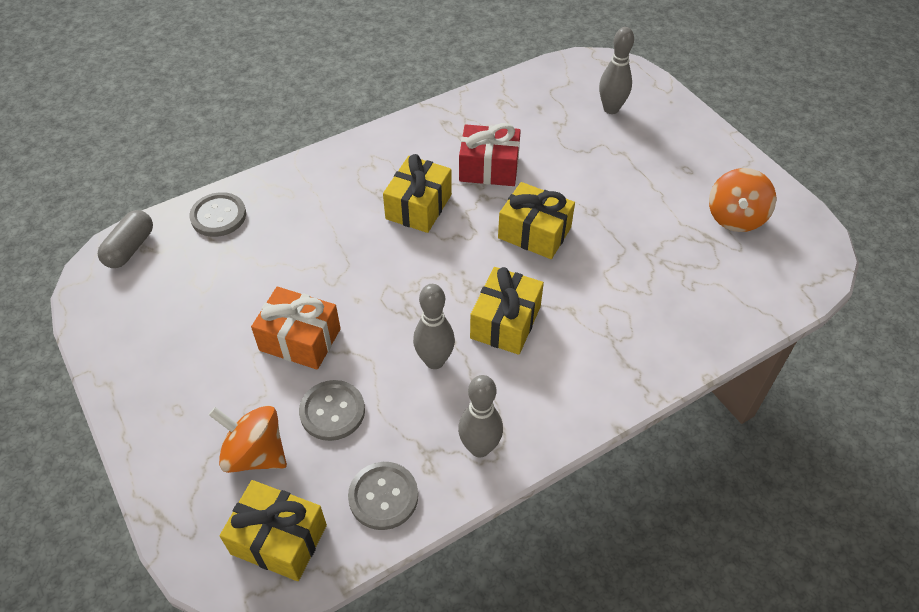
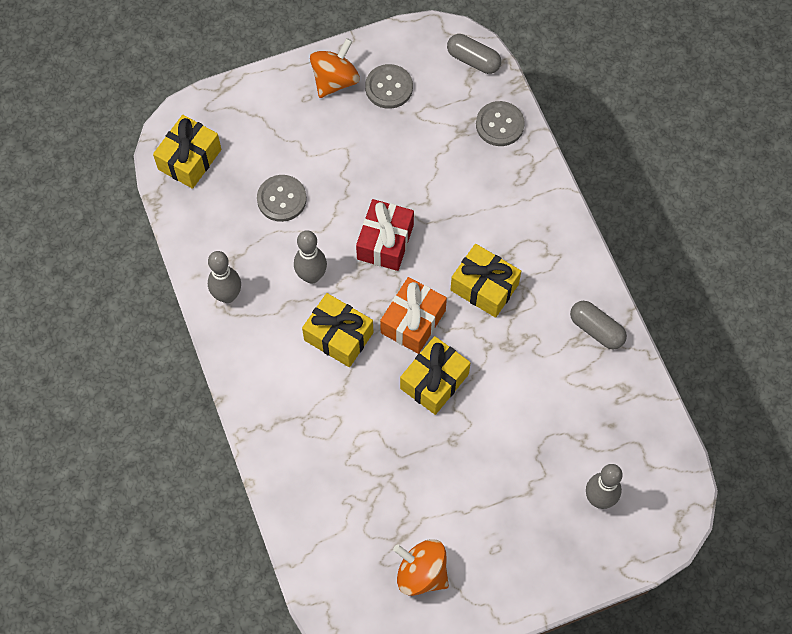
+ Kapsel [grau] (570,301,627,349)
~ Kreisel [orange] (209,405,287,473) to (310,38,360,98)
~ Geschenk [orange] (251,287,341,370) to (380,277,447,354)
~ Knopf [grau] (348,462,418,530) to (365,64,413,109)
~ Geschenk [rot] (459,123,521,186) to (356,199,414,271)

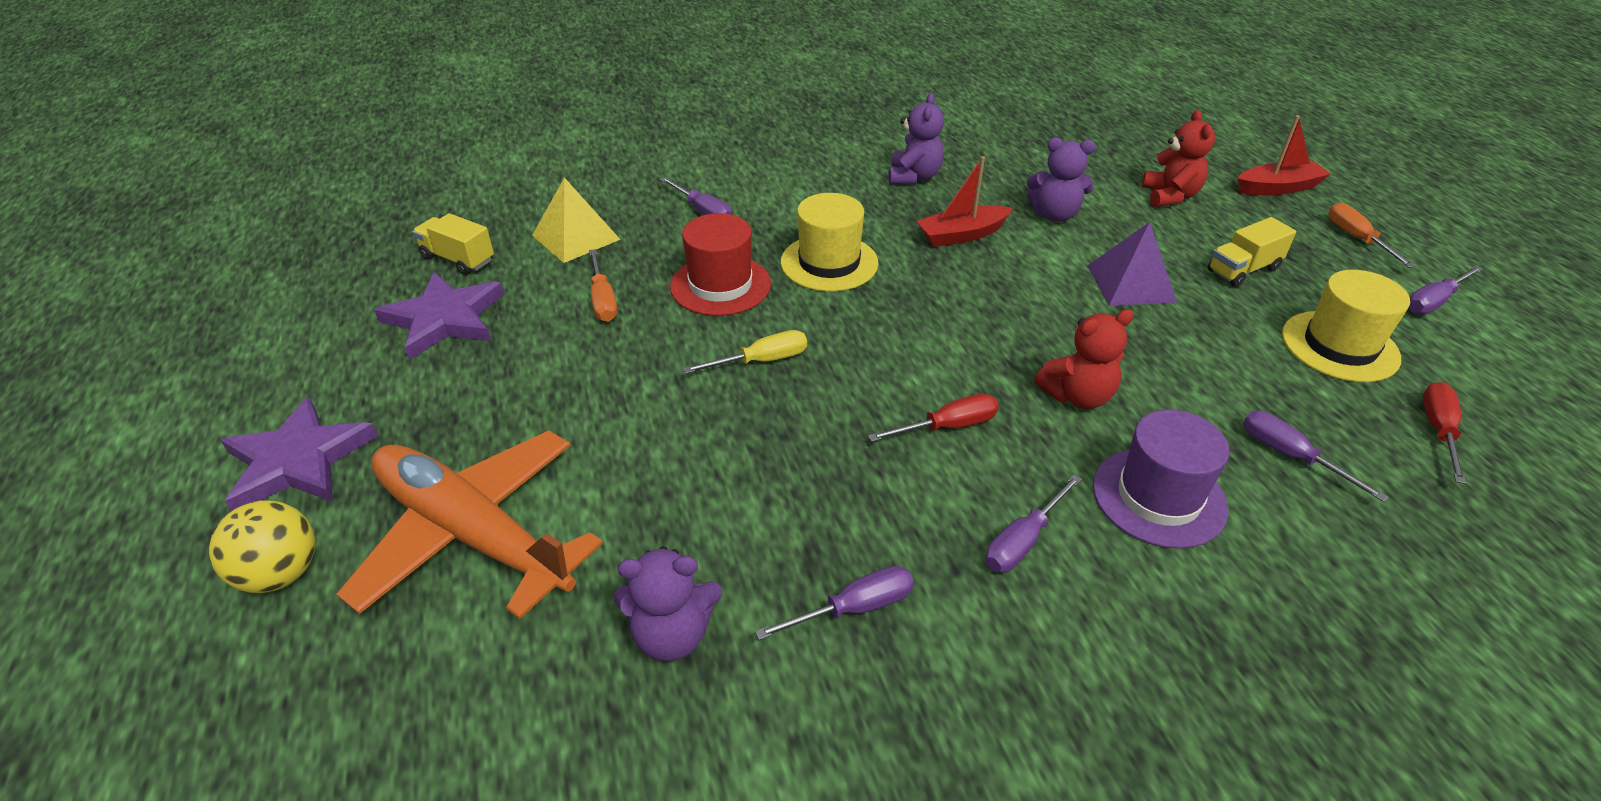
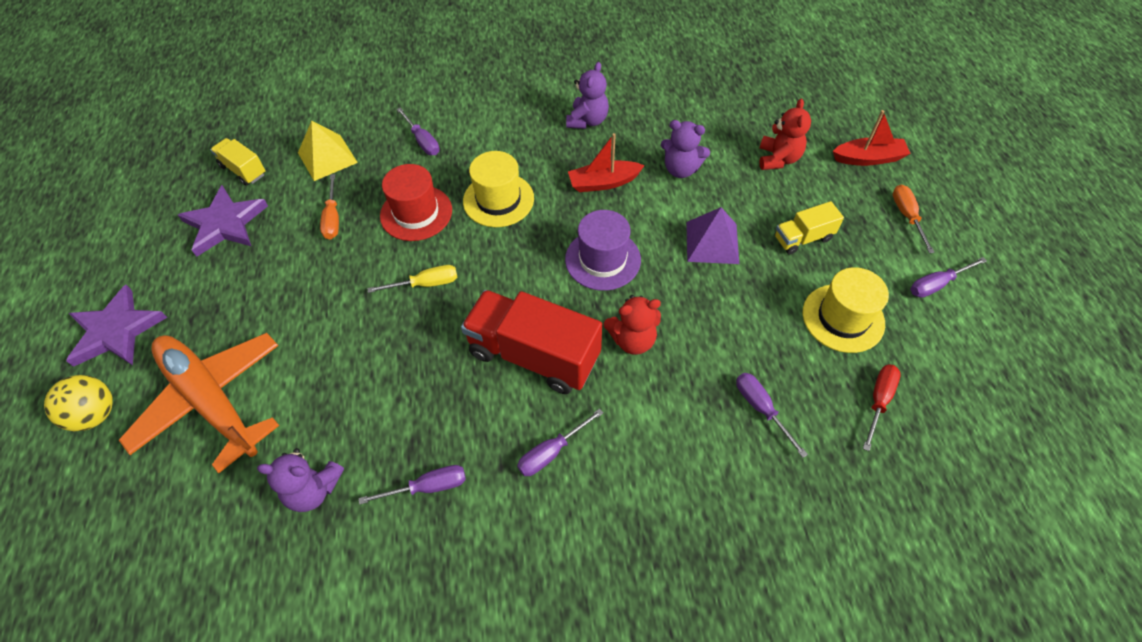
~ Hut [lila] (1093,410,1230,549) to (565,210,641,291)
~ Schraubenzieher [rot] (868,394,999,442) to Lastwagen [rot] (461,290,602,394)

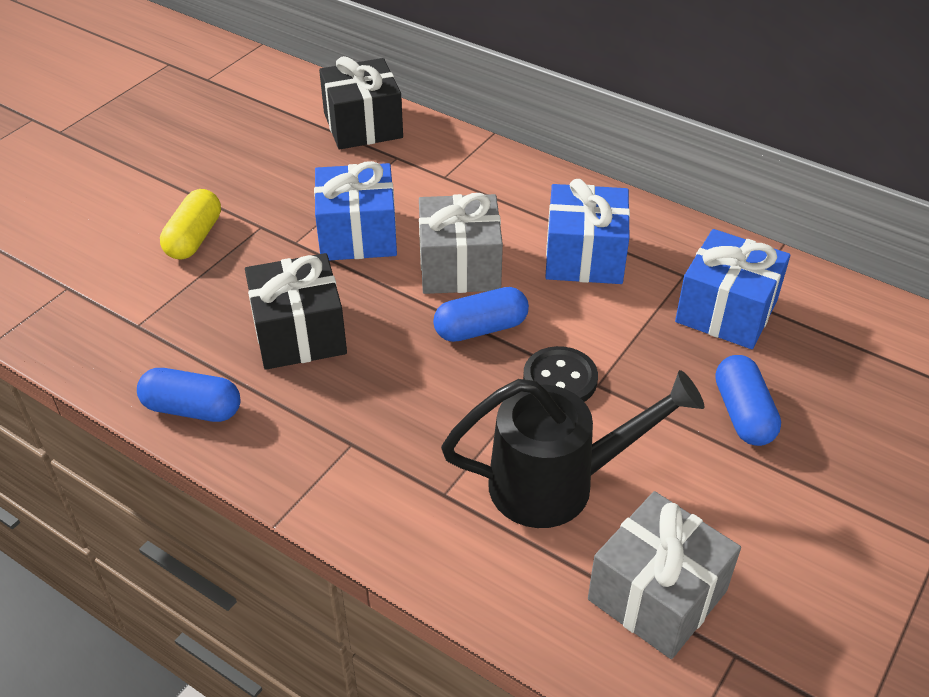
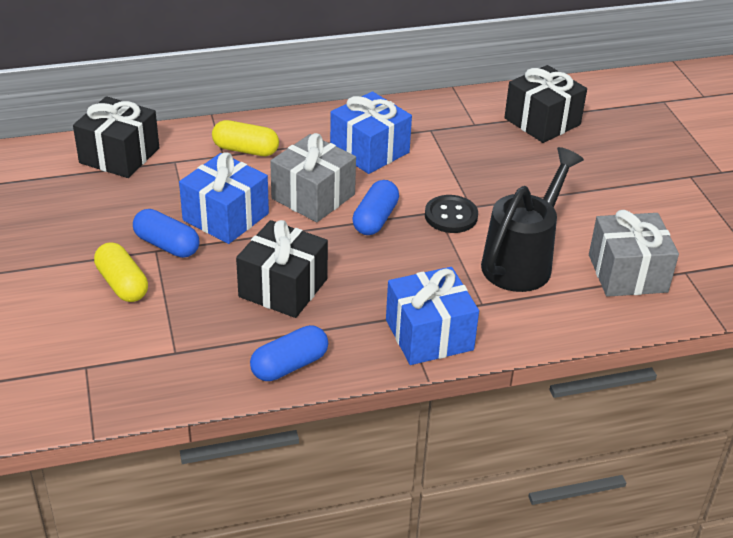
+ Kapsel [gelb] (212,120,279,156)
+ Geschenk [schwarz] (504,65,587,143)
~ Geschenk [blau] (675,229,790,349) to (386,267,479,365)
~ Kapsel [blau] (715,355,781,446) to (133,209,200,258)

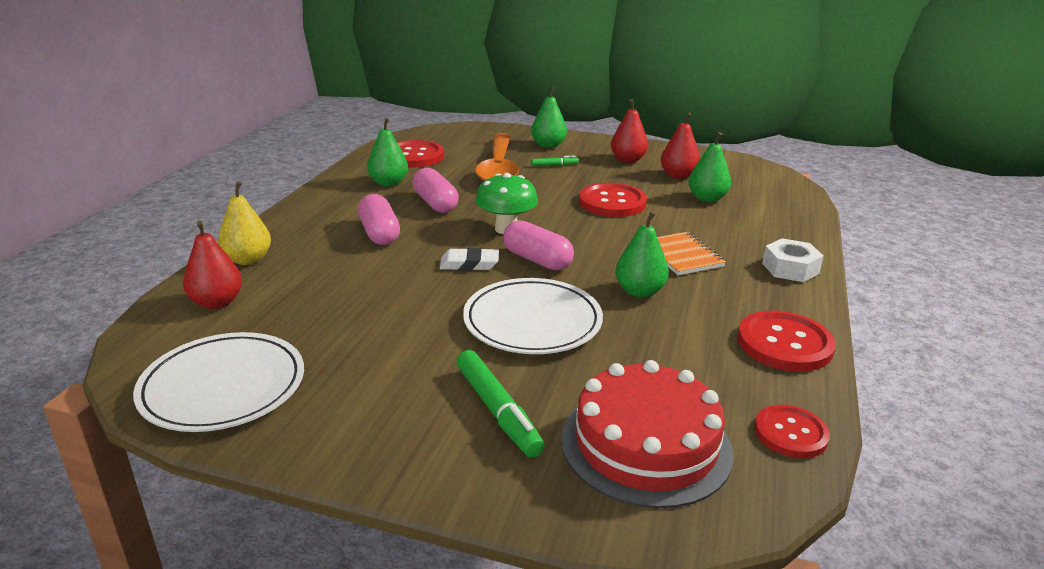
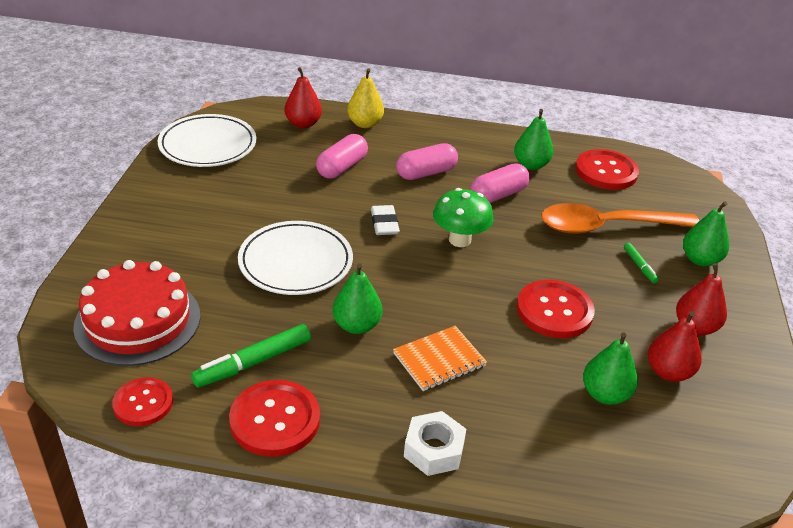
~ Filzstift [grün] (457,350,545,458) to (191,324,311,388)
~ Kapsel [rosa] (503,220,574,271) to (316,134,368,179)

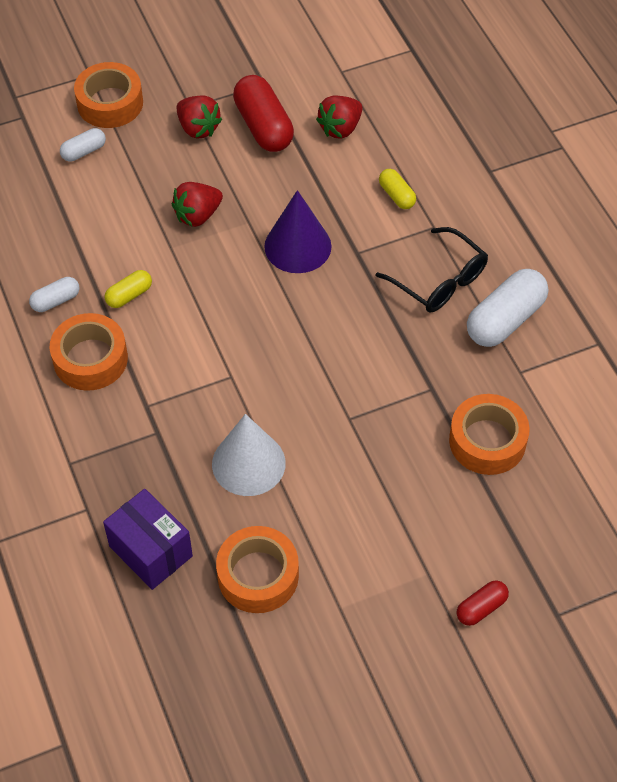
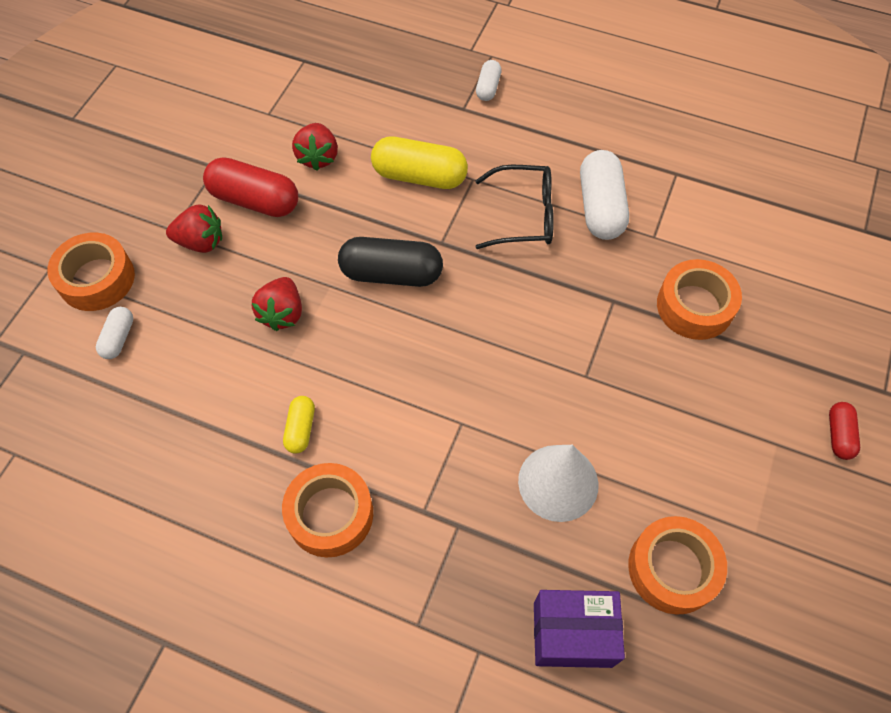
~ Kapsel [weiß] (29,277,79,312) to (476,60,501,101)
~ Kegel [lila] (264,190,331,273) to Kapsel [schwarz] (338,237,443,287)
~ Kapsel [gelb] (379,169,416,209) = (371,137,468,189) x1.90

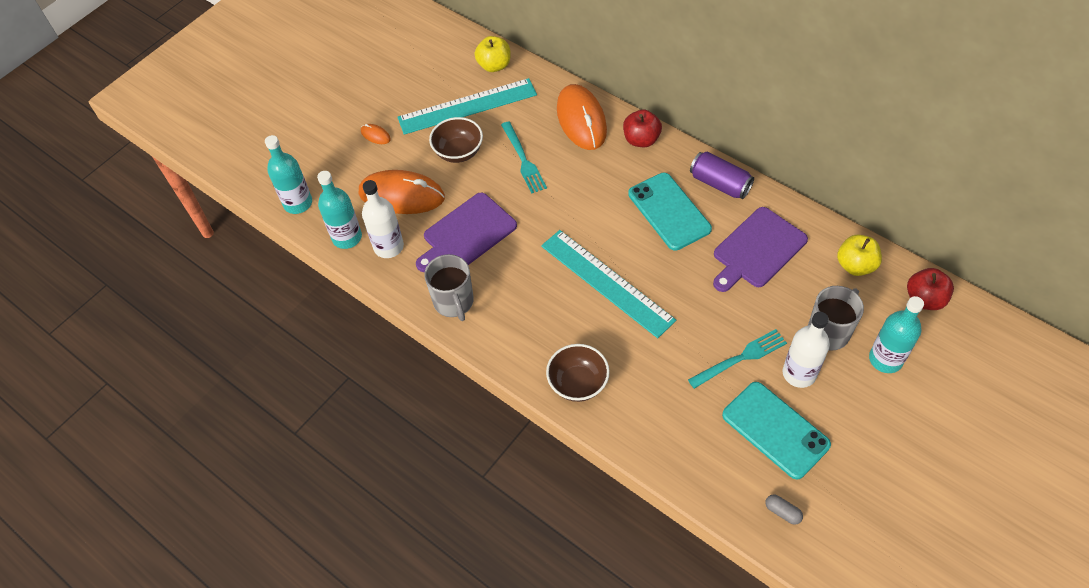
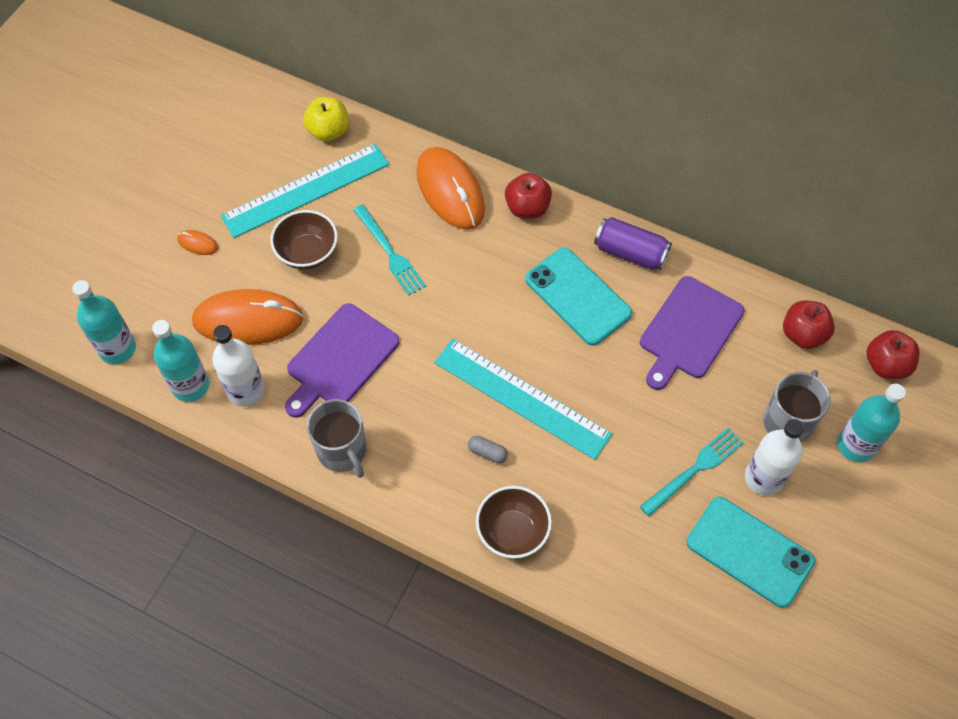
~ Kapsel [grau] (765,494,803,525) to (468,436,508,463)
~ Apfel [gelb] (837,235,882,276) to Apfel [rot] (783,301,835,349)

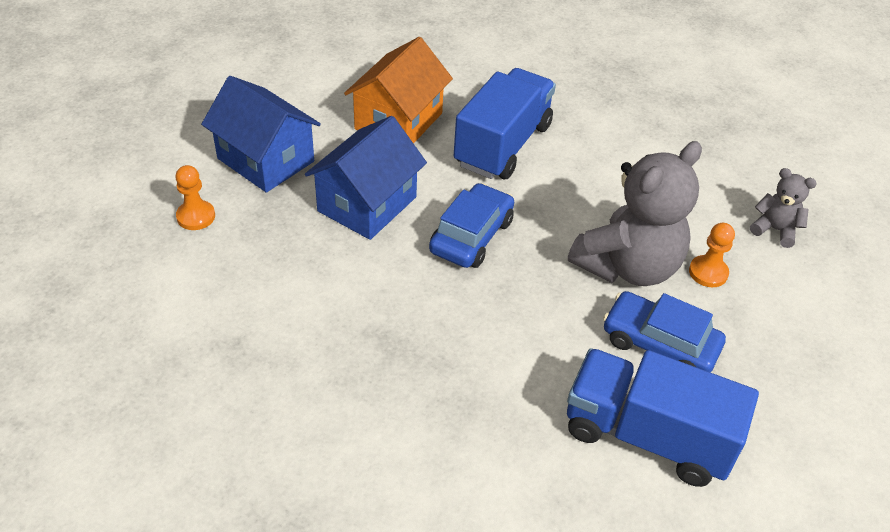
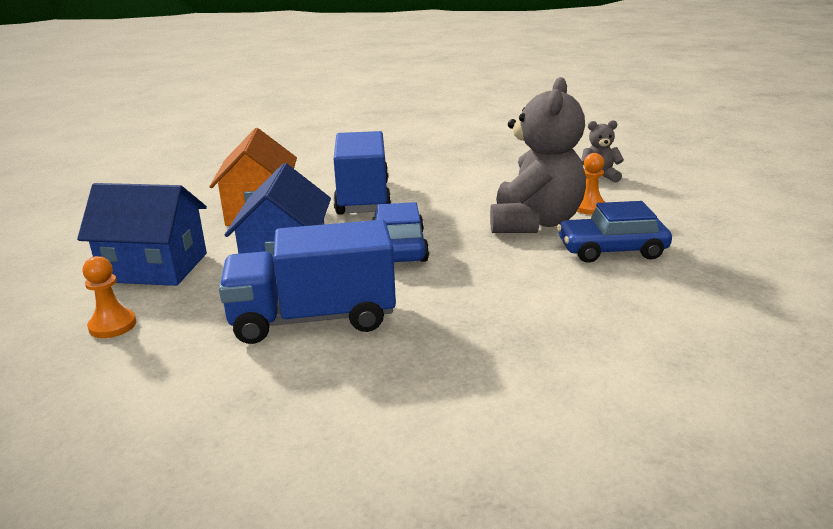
~ Lastwagen [blau] (567,348,759,487) to (219,220,396,344)

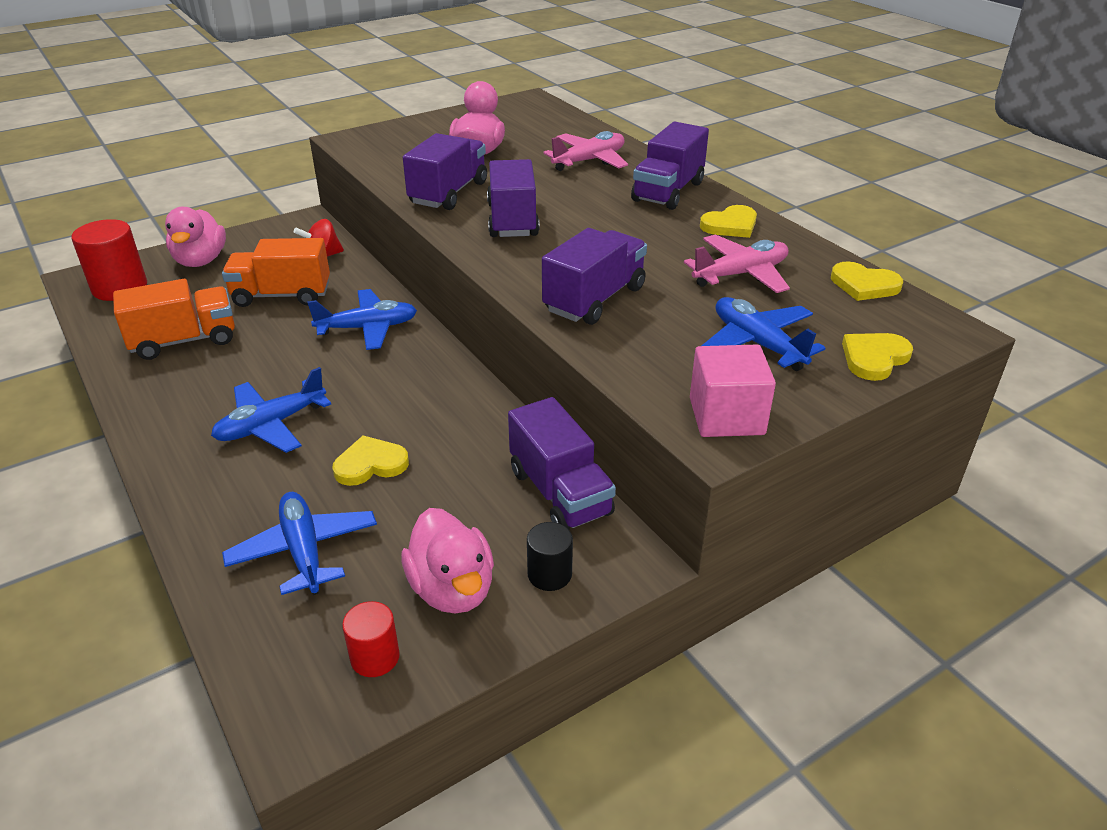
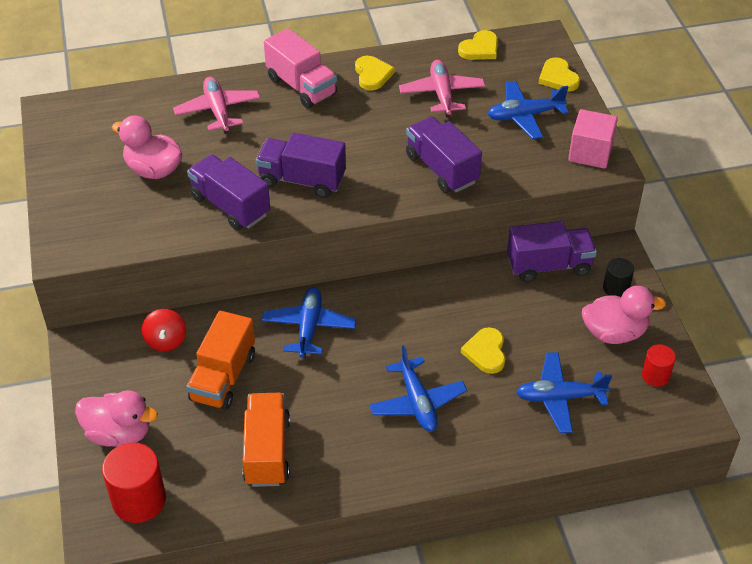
~ Lastwagen [lila] (631,122,709,210) to Lastwagen [rosa] (264,28,337,108)

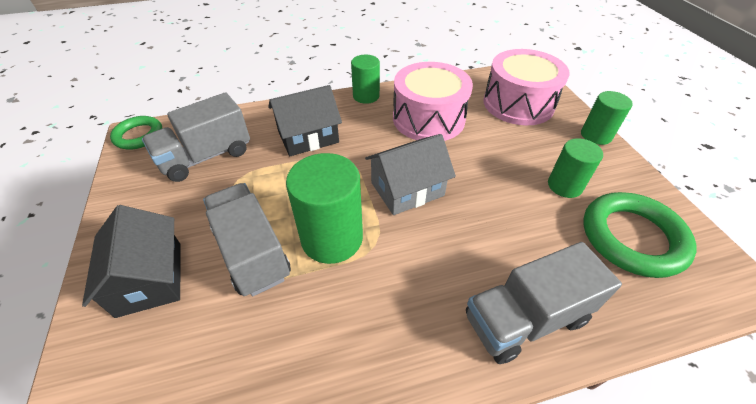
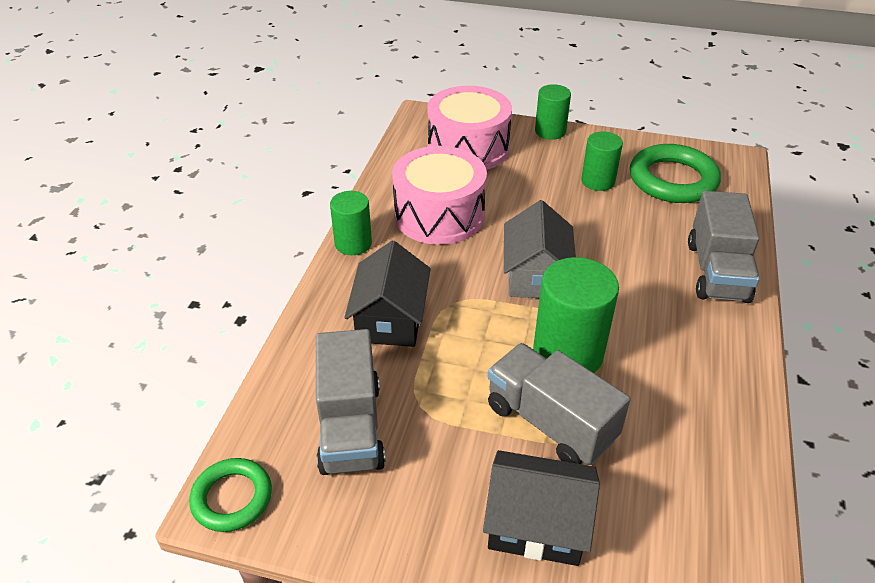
~ Lastwagen [grau] (203,183,291,296) = (488,343,631,465) 45 degrees clockwise

